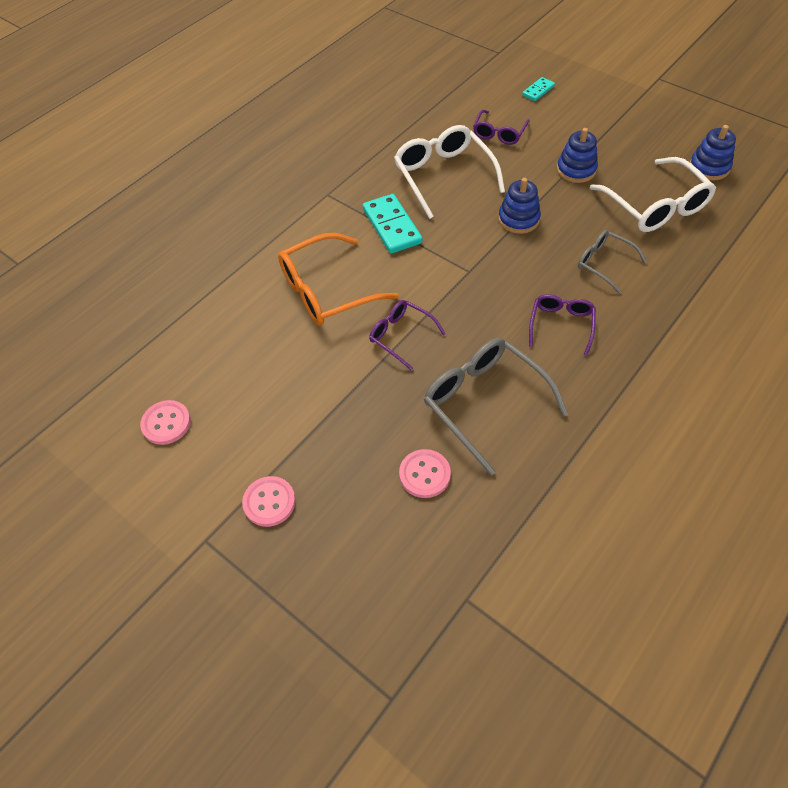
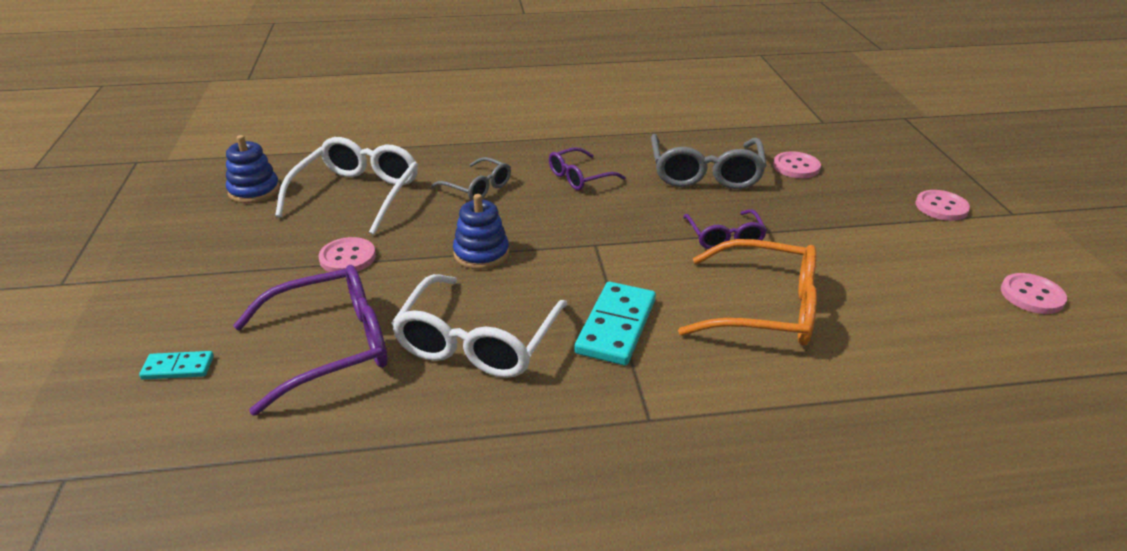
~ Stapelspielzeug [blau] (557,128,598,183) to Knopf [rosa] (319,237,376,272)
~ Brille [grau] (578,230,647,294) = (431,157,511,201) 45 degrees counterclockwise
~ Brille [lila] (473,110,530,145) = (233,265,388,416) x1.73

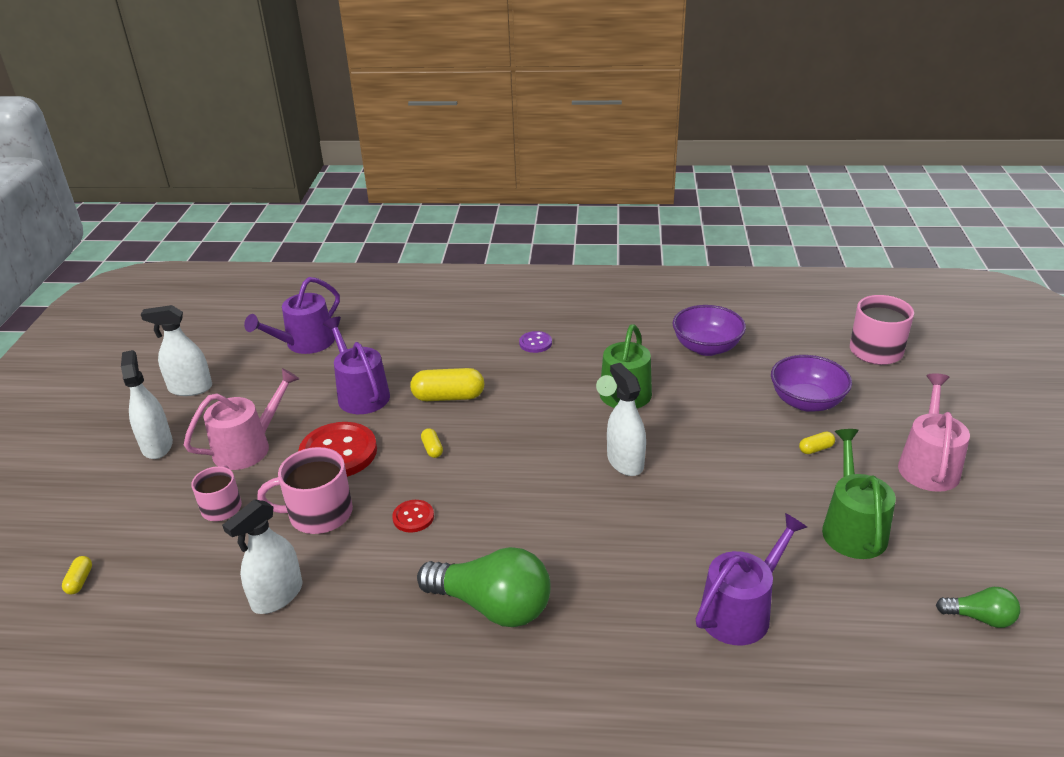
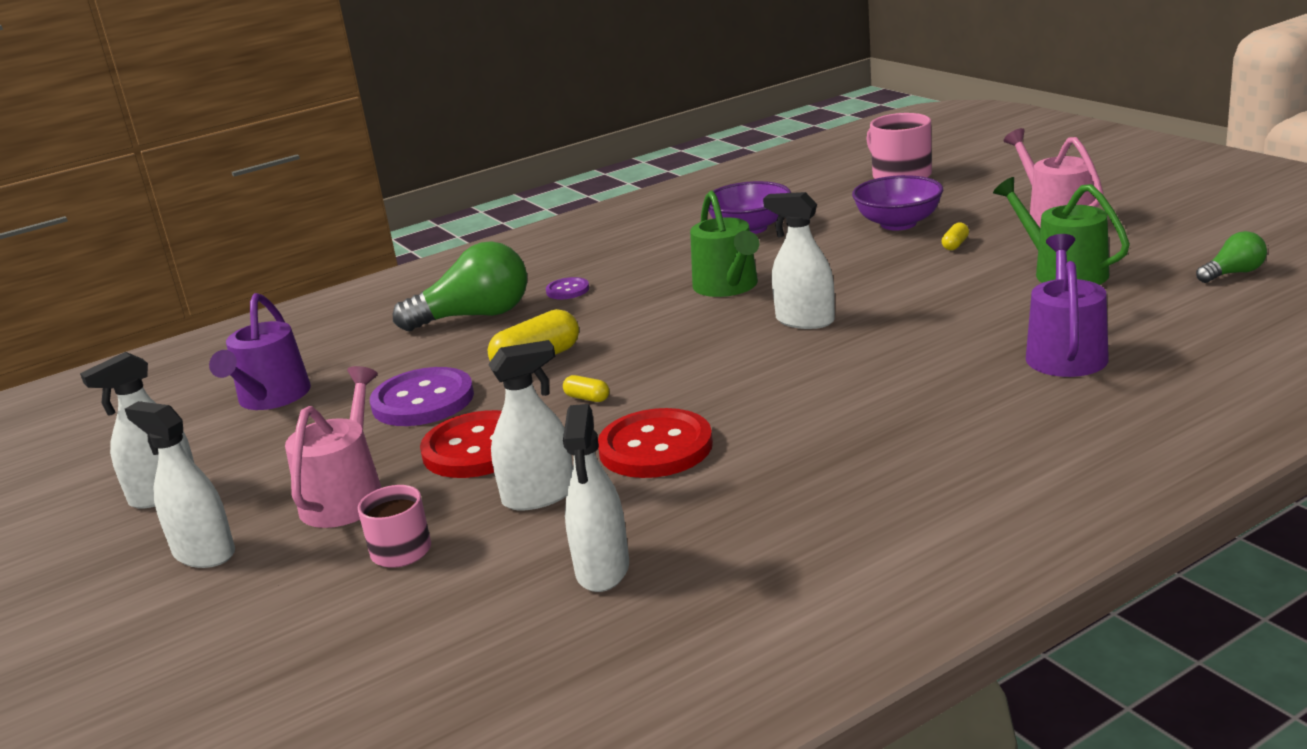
- Kapsel [gelb] (62,556,92,594)
~ Glühbirne [grün] (417,547,551,627) to (393,241,527,331)
~ Tasse [rosa] (257,447,353,534) to Sprühflasche [weiß] (488,340,573,510)
~ Gießkanne [lila] (323,317,390,414) to Knopf [lila] (370,367,474,426)
~ Knopf [rot] (392,500,434,533) = (598,408,713,478) x2.02

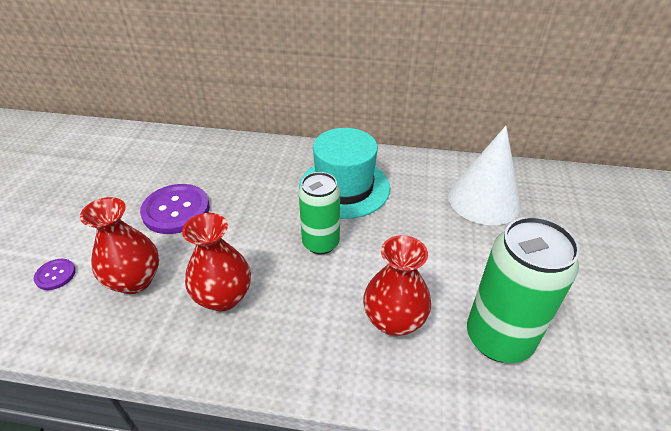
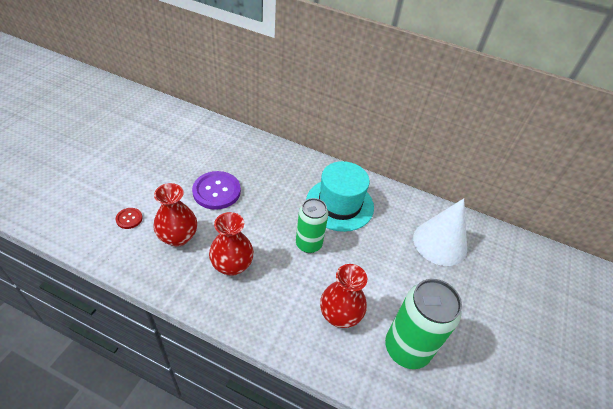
~ Knopf [lila] (34,259,76,290) to Knopf [rot] (116,208,143,229)

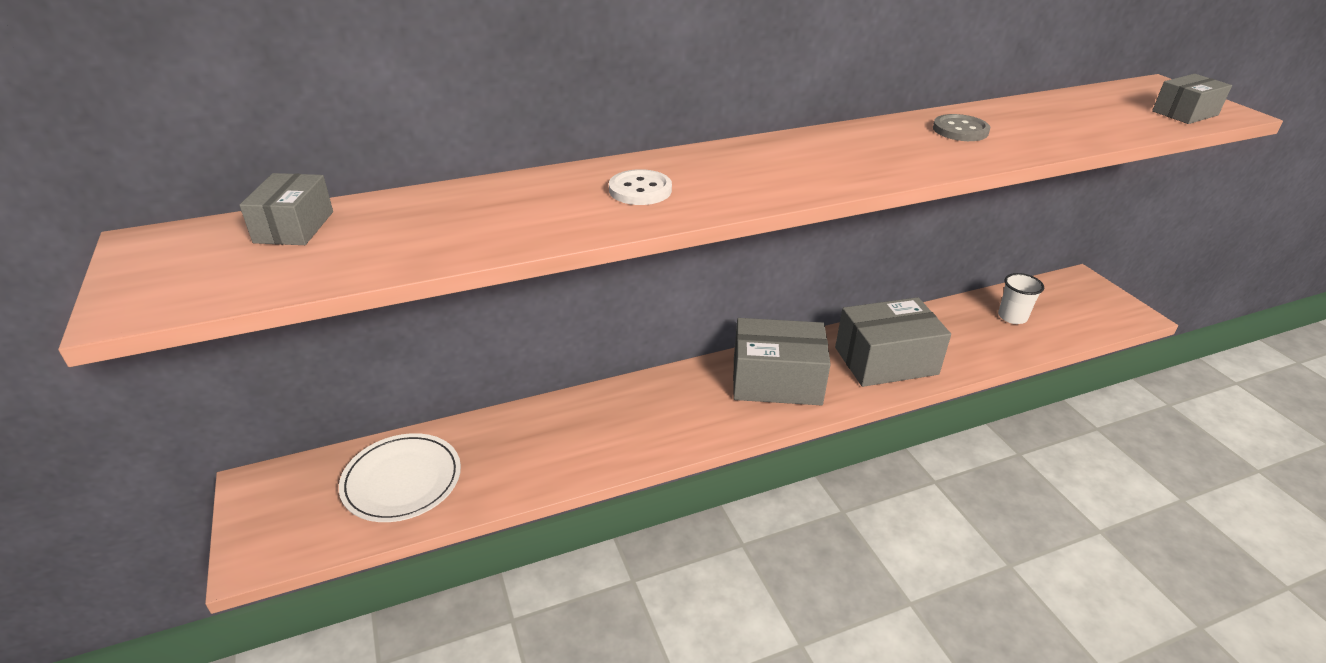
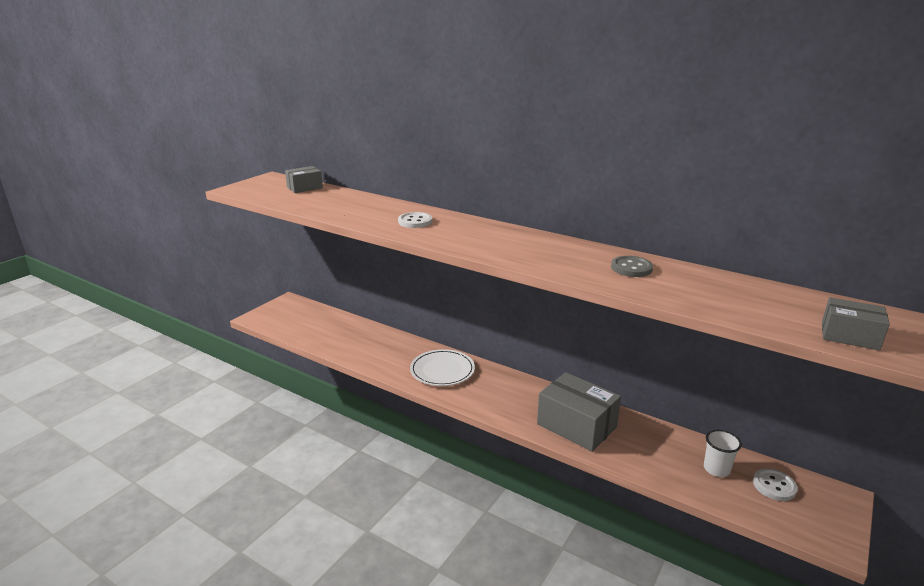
- Schachtel [grau] (733,318,831,405)
+ Knopf [weiß] (753,468,798,501)
~ Teller [weiß] (339,433,461,522) to (410,349,475,386)

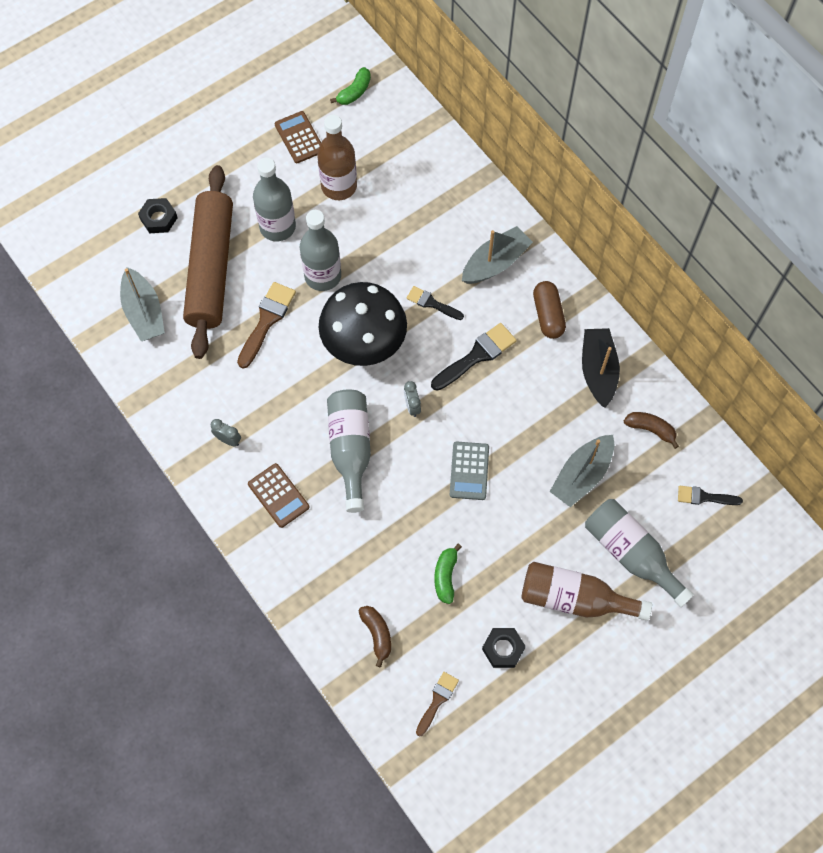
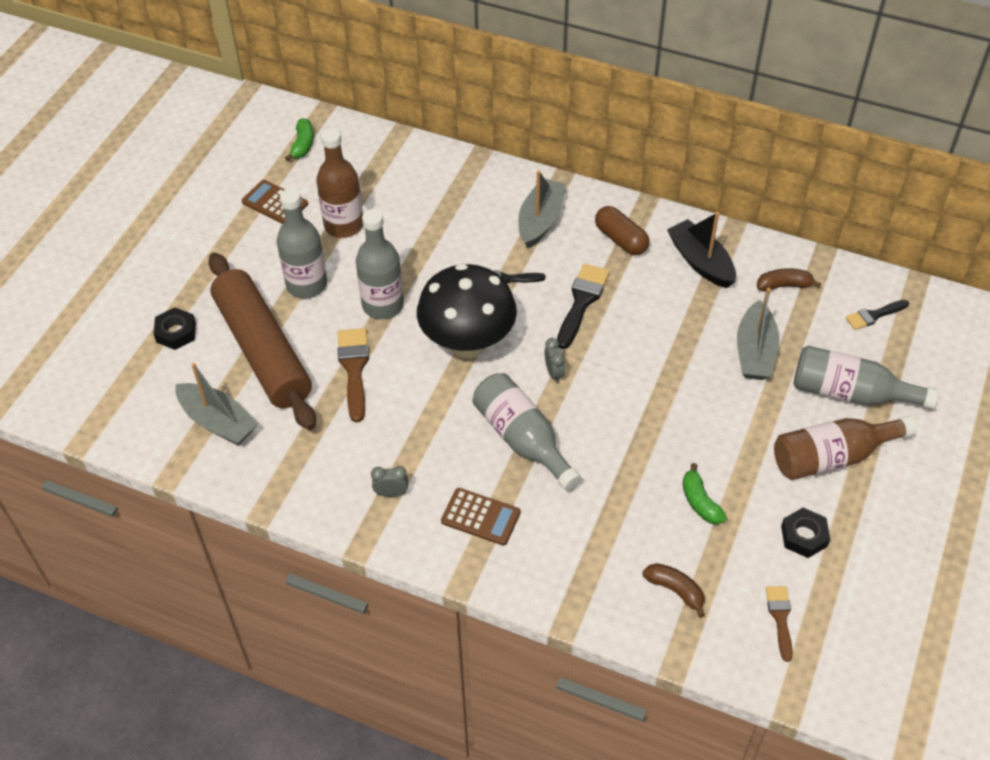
- Taschenrechner [grau] (450,441,489,500)
~ Wecker [grau] (404,381,421,417) = (545,338,565,383) 150 degrees counterclockwise

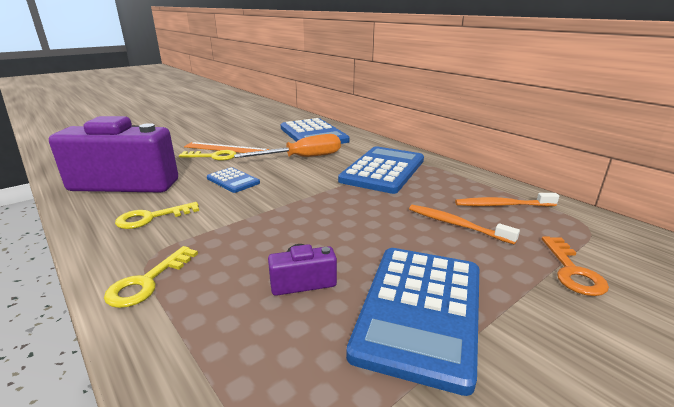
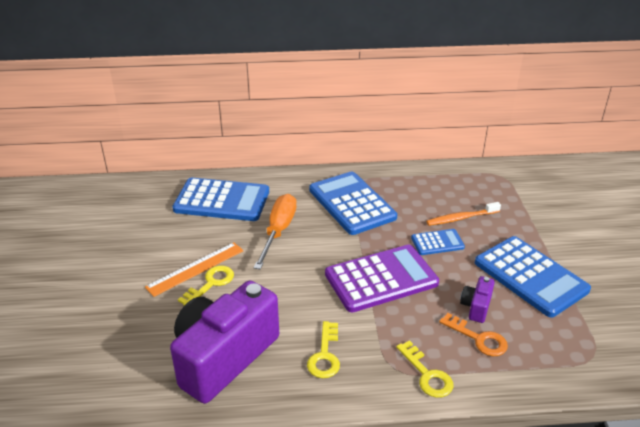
- Zahnbürste [orange] (455,193,559,206)
+ Taschenrechner [lila] (325,245,439,312)
~ Taschenrechner [blau] (207,167,260,193) to (411,229,465,255)
~ Schlüssel [orange] (542,236,609,296) to (439,313,508,356)

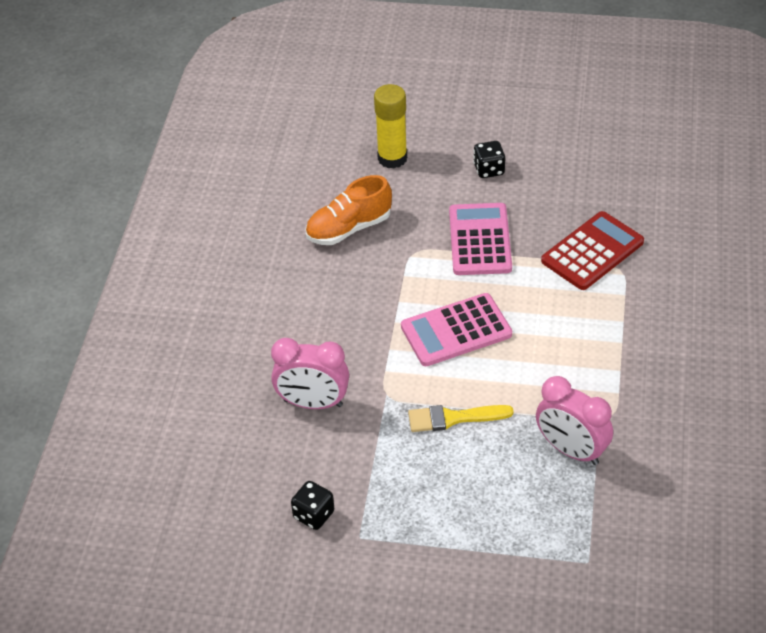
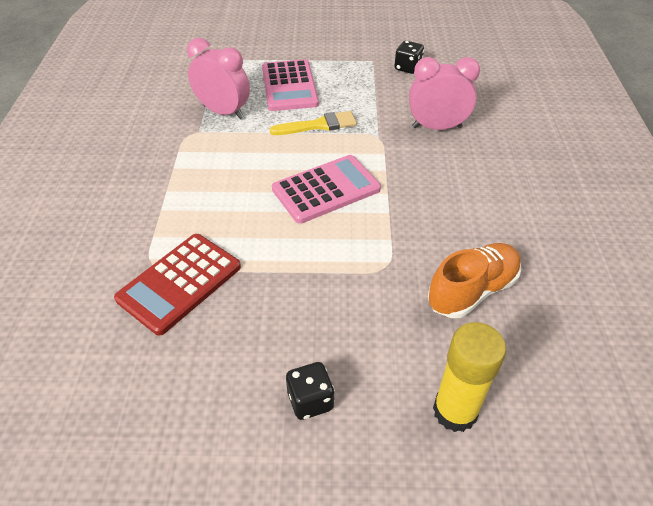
~ Taschenrechner [rosa] (449,203,512,275) to (262,59,319,111)

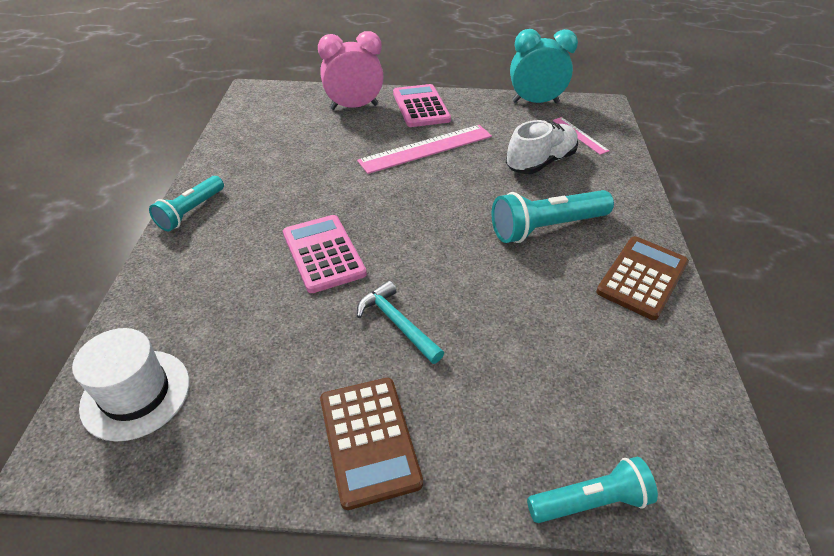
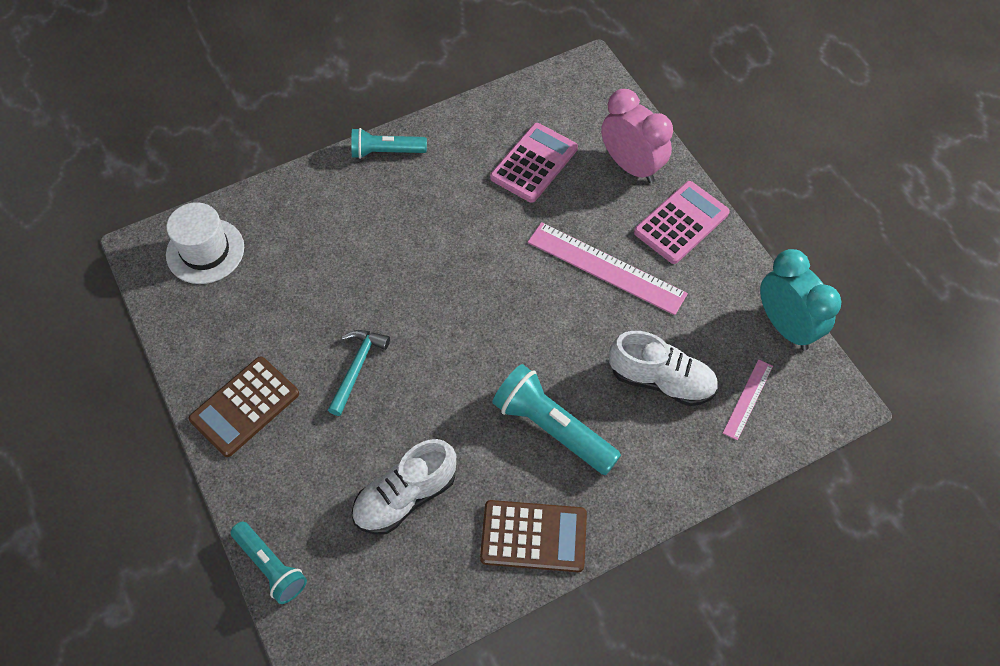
+ Schuh [weiß] (352,439,456,535)
~ Taschenrechner [rosa] (283,215,367,293) to (490,123,578,203)

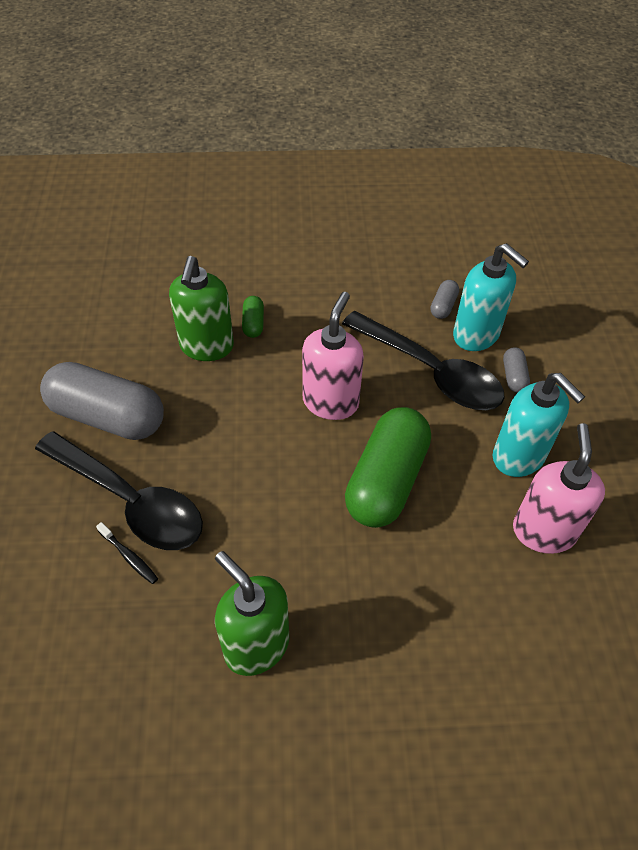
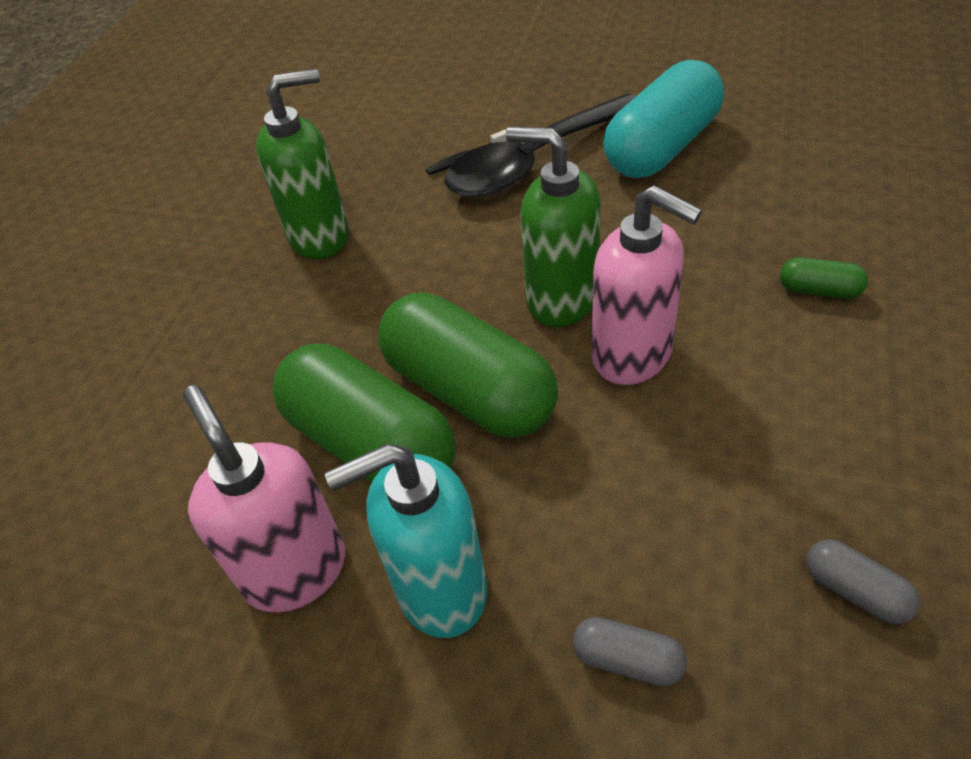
- Löffel [schwarz] (342,311,505,410)
- Seifenspender [türkis] (453,243,529,351)
+ Kapsel [grün] (272,344,456,483)
~ Seifenspender [grün] (169,256,234,361) to (506,127,601,327)
~ Kapsel [grau] (40,362,164,440) to Kapsel [türkis] (603,60,724,178)
~ Seifenspender [rosa] (513,423,605,554) = (183,385,345,613) 150 degrees counterclockwise

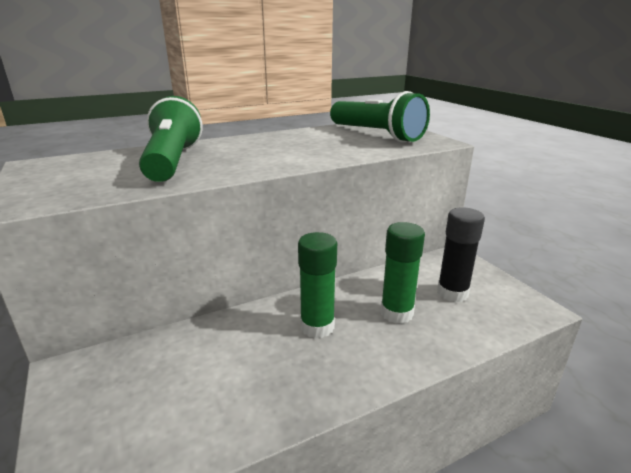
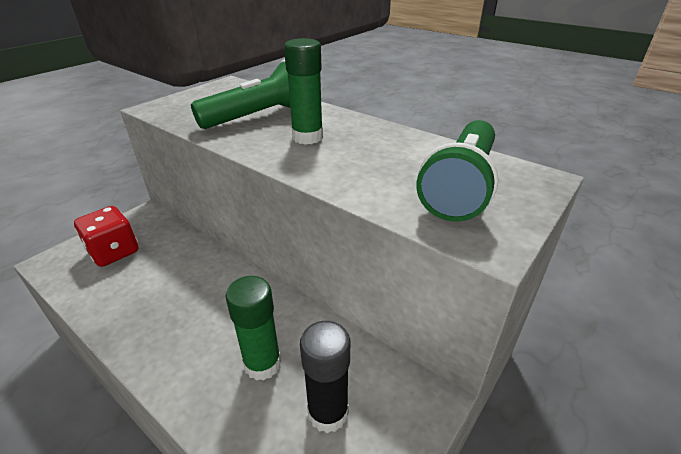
+ Spielwürfel [rot] (74,206,138,267)
~ Klebestift [grün] (298,232,337,338) to (284,38,323,145)

